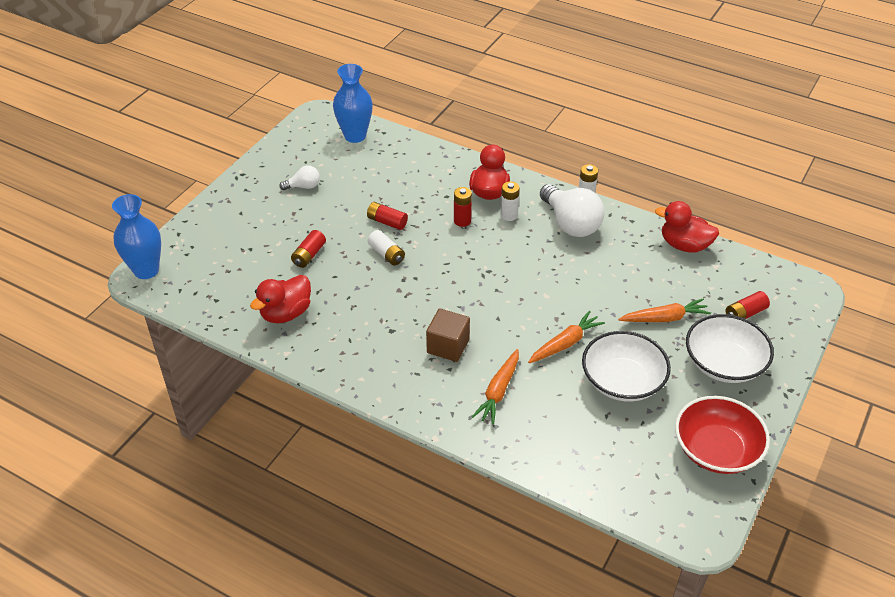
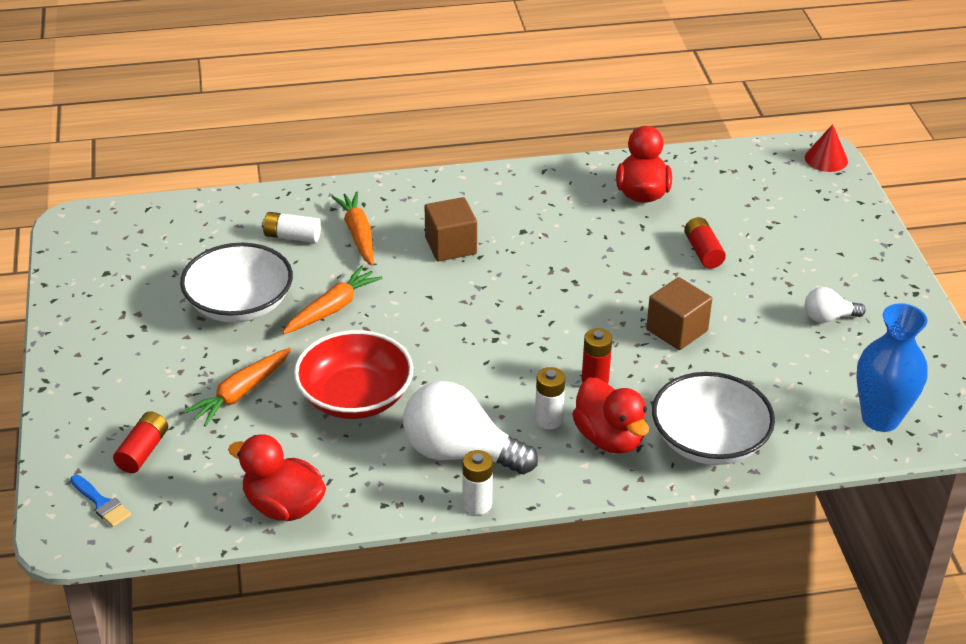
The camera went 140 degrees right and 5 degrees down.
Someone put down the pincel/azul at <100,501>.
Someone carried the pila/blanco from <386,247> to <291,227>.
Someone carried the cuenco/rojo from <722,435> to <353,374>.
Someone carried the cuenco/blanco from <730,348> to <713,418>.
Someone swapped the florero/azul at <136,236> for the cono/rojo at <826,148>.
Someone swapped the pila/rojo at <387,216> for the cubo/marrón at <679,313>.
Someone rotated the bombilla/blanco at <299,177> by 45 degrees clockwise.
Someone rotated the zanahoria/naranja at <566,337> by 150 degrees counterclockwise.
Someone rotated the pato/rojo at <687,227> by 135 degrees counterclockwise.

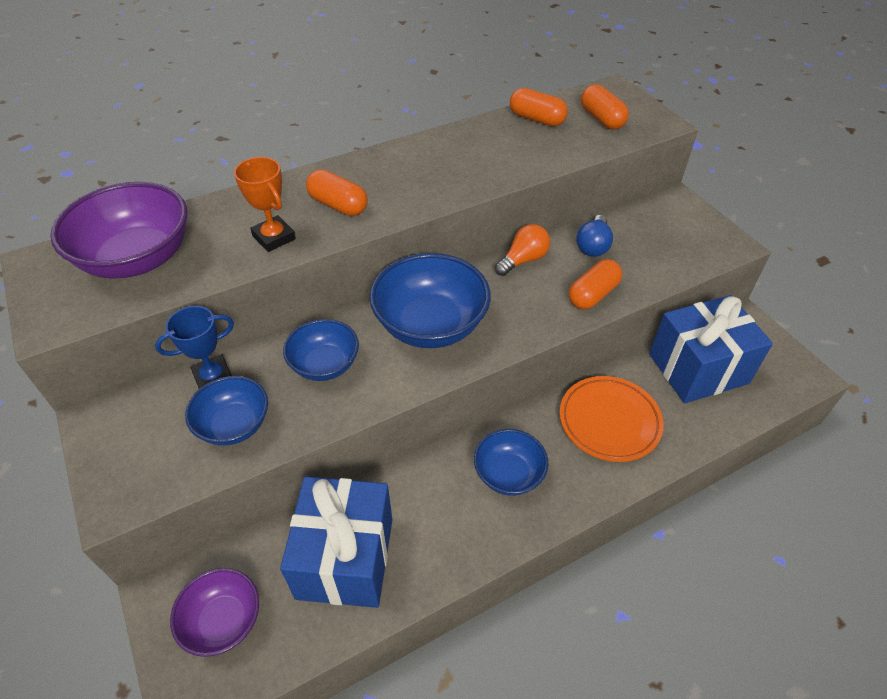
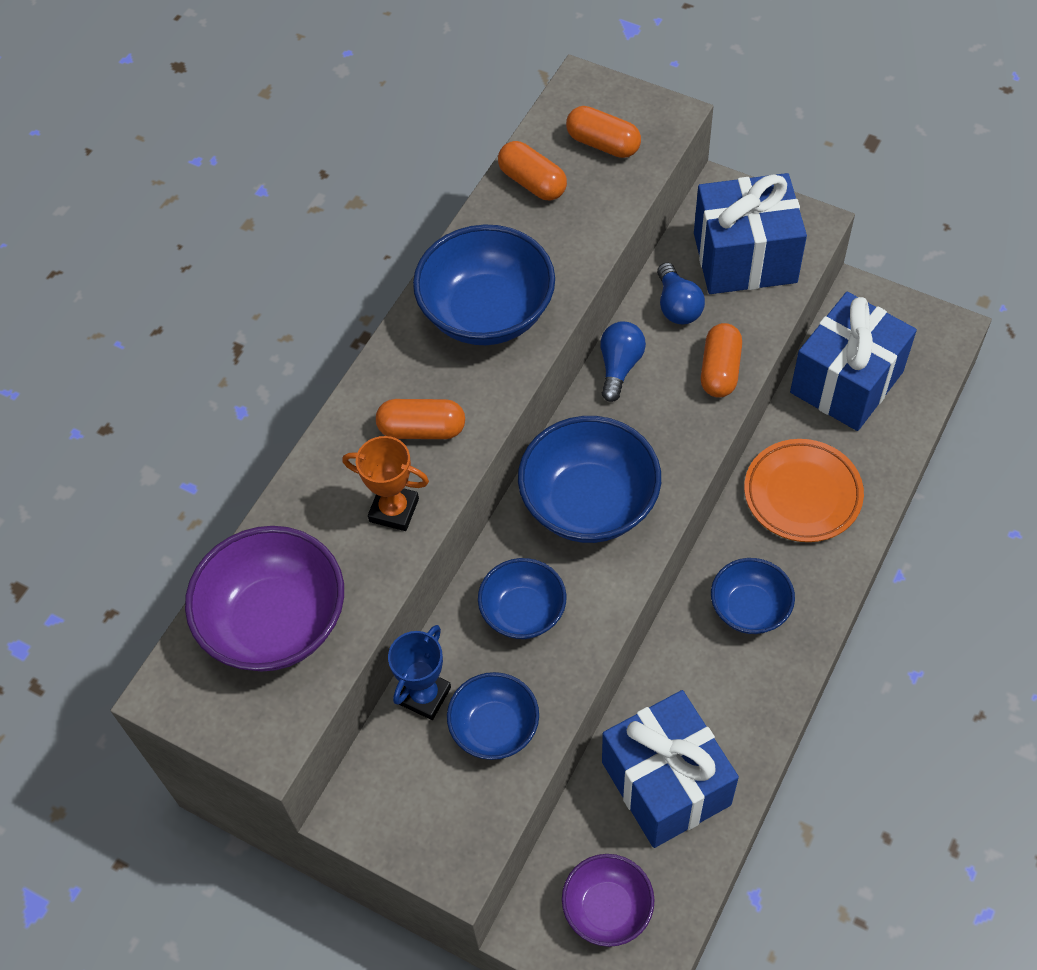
The camera went 30 degrees left and 10 degrees up.
Someone put down the cuenco/azul at <484,285>.
Someone put down the regalo/azul at <750,233>.
Someone repainted the bombilla/naranja at <522,250>, which became the bombilla/azul at <623,362>.
Someone rotated the cápsula/naranja at <539,107> by 45 degrees clockwise.

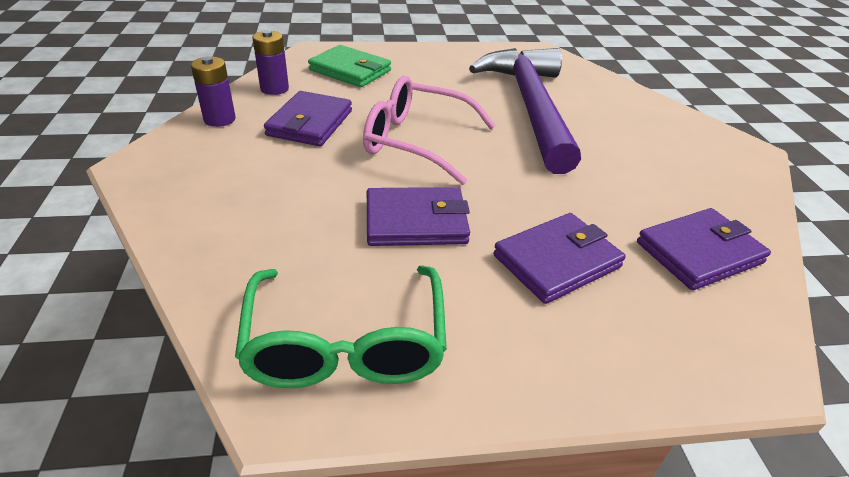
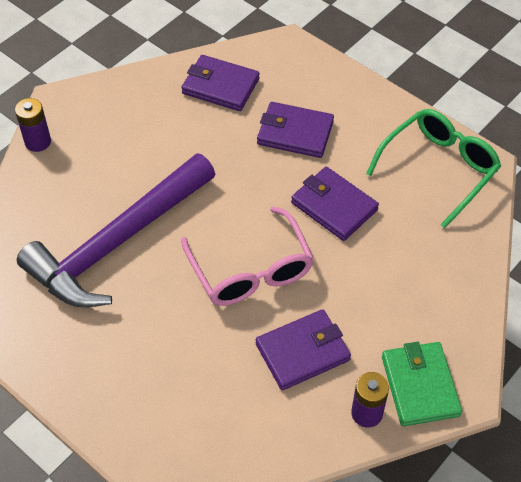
The camera went 130 degrees left and 15 degrees up.
Someone carried the pila/morado from <270,62> to <33,125>.
Someone carried the cartera/verde from <349,66> to <422,384>.

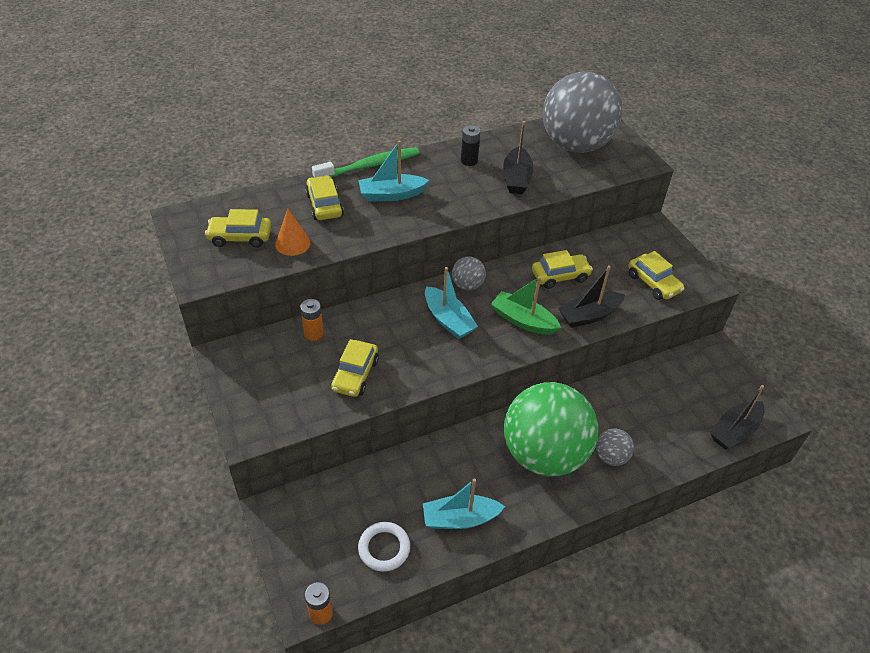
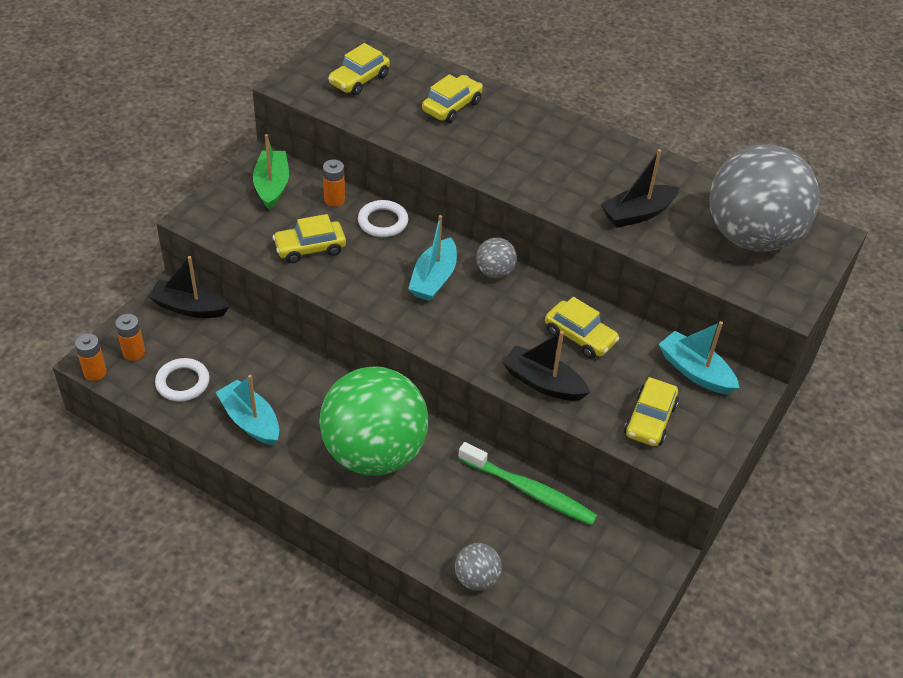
The camera went 55 degrees right and 0 degrees up.
Someone took away the cono/naranja at <292,232>.
Someone took away the pila/negro at <470,145>.
Someone put down the pila/naranja at <130,337>.
Someone put down the anillo/blanco at <383,218>.
Someone carried the cepillo de dientes/verde from <366,162> to <528,483>.
Someone carried the barco/turquesa from <393,171> to <699,358>.
Someone carried the barco/verde from <526,305> to <271,172>.
Someone carried the pelota/gris from <615,447> to <478,567>.
Someone carried the barco/negro from <737,417> to <189,287>.
Someone rotated the coche/amarillo at <238,228> by 105 degrees counterclockwise.

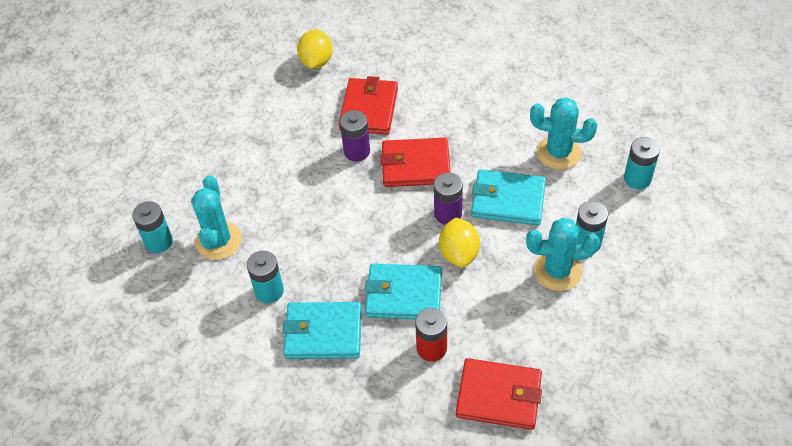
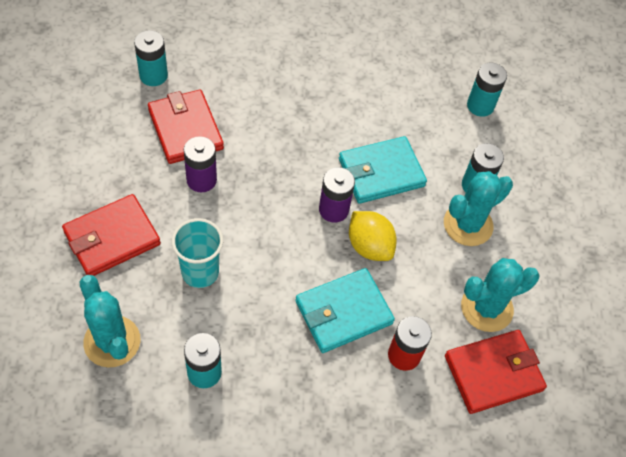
The camera went 40 degrees left and 5 degrees up.
Someone took away the cartera/turquesa at <322,330>.
Someone took away the limón/amarillo at <315,49>.
Someone put down the vaso/turquesa at <197,253>.
Someone carried the pila/turquesa from <152,227> to <151,58>.
Someone carried the cartera/rojo from <415,162> to <111,235>.
Someone carried the cactus/turquesa from <563,133> to <500,295>.

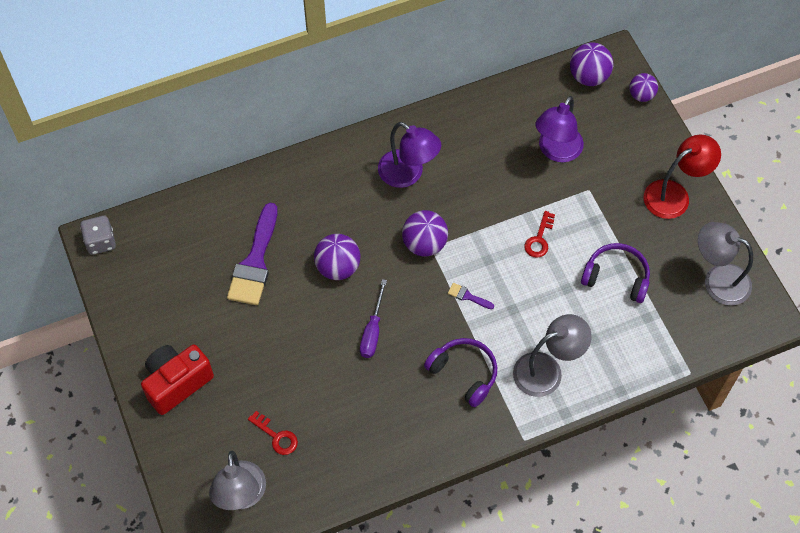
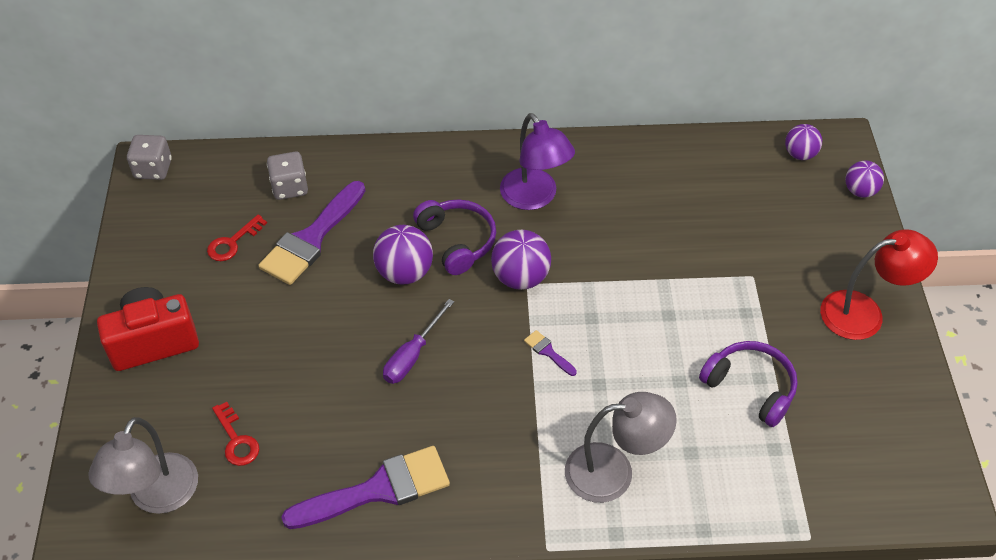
The camera went 20 degrees right and 10 degrees down.
Someone took away the lámpara/morado at <559,129>.
Someone took away the lámpara/gris at <725,264>.
Someone put down the dado/gris at <287,176>.
Someone put down the pincel/morado at <366,487>.
Someone carried the auriculares/morado from <460,372> to <454,237>.
Someone carried the llave/rojo from <539,234> to <237,238>.
Someone scaled the pelota/morado at <591,64> by 0.66.

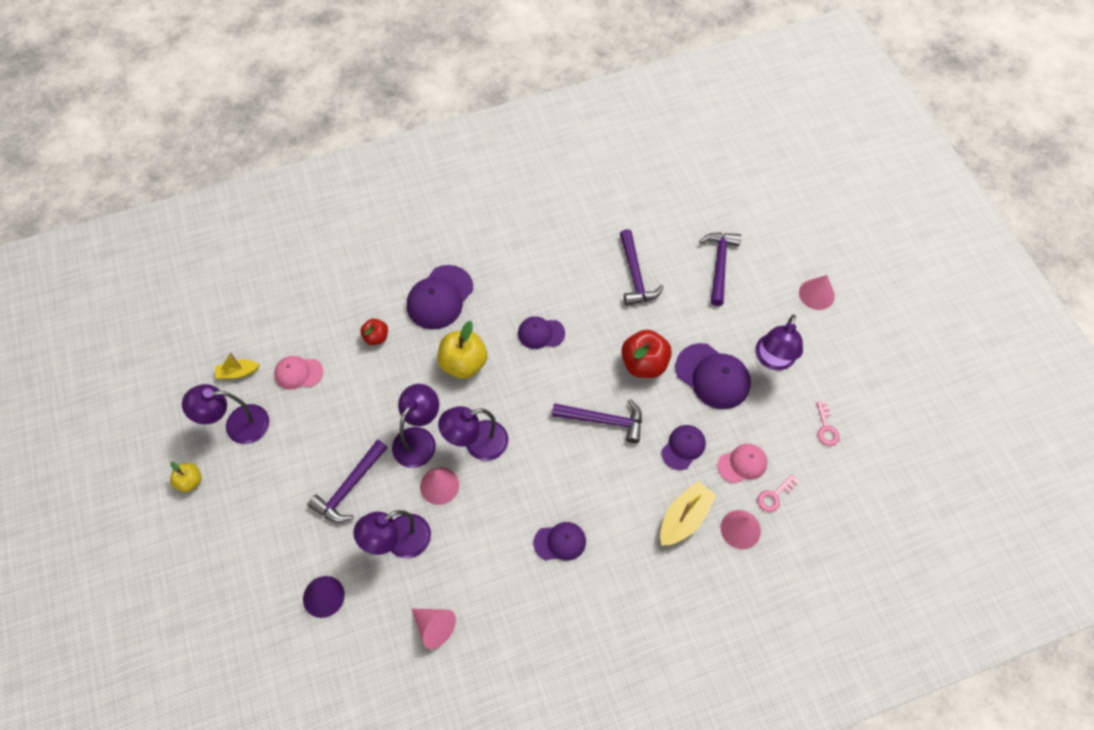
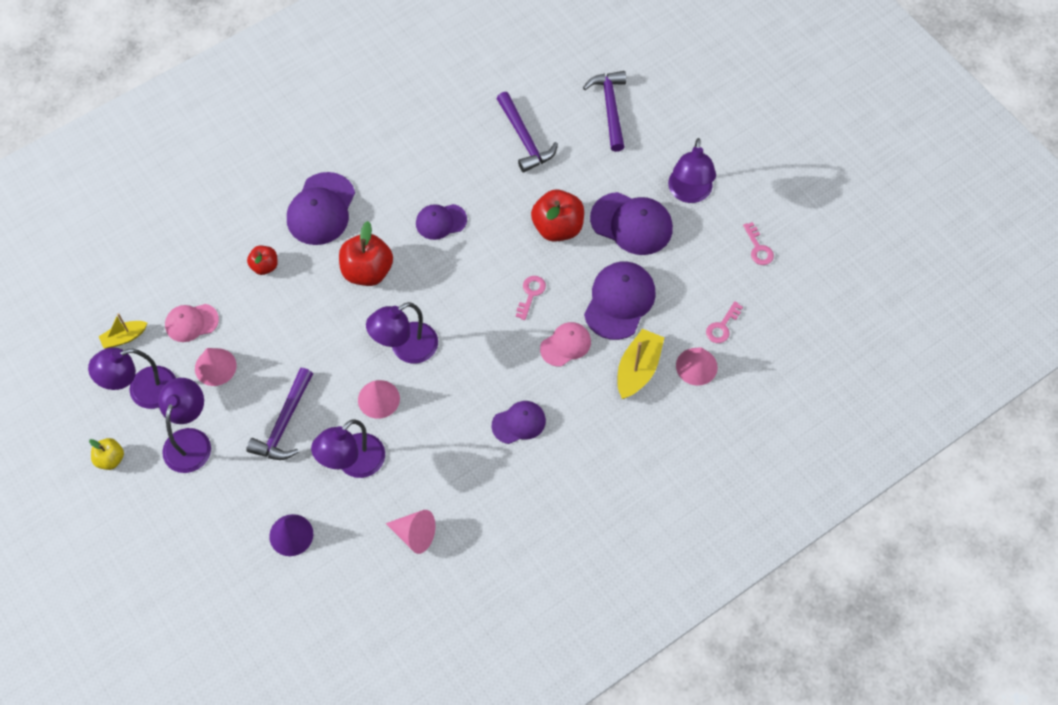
The camera went 15 degrees left and 0 degrees up.
Someone carried the lámpara/morado from <415,426> to <184,425>.
Someone carried the gorra/rosa from <742,464> to <565,344>.
Someone carried the cono/rosa from <817,292> to <216,367>.
Someone swapped the martillo/morado at <597,421> for the llave/rosa at <531,298>.
Someone repainted the manzana/amarillo at <462,350>, which became the manzana/rojo at <366,253>.
Someone scaled the gorra/morado at <683,447> by 1.63.

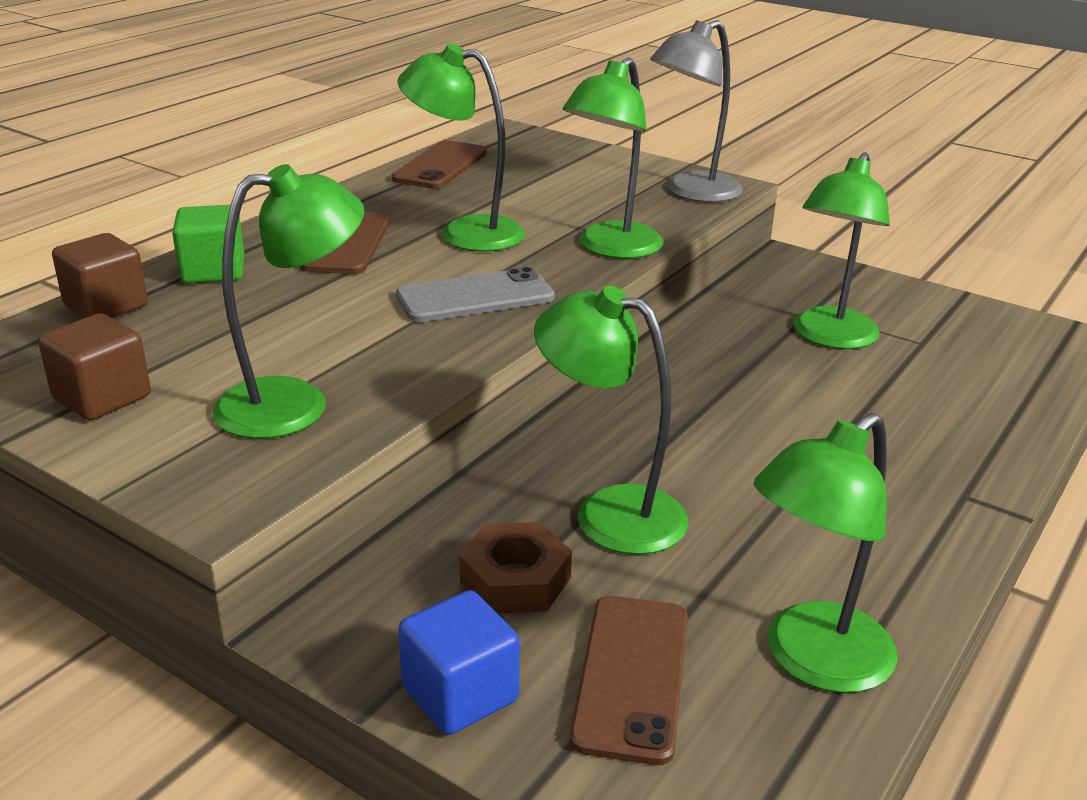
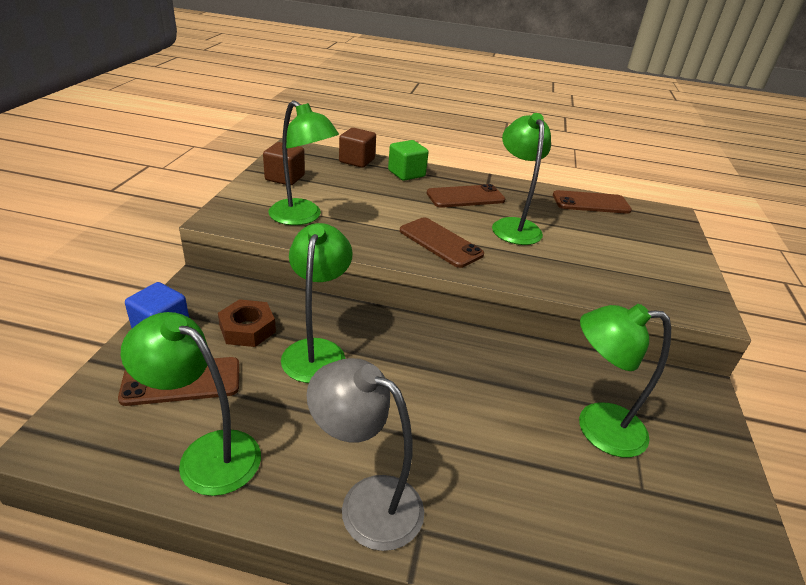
The camera went 65 degrees right and 5 degrees up.
Someone took away the lámpara/verde at <613,158>.
Someone carried the lámpara/gris from <696,111> to <365,454>.
Someone repainted the móvil/gris at <475,294>, which became the móvil/marrón at <442,242>.

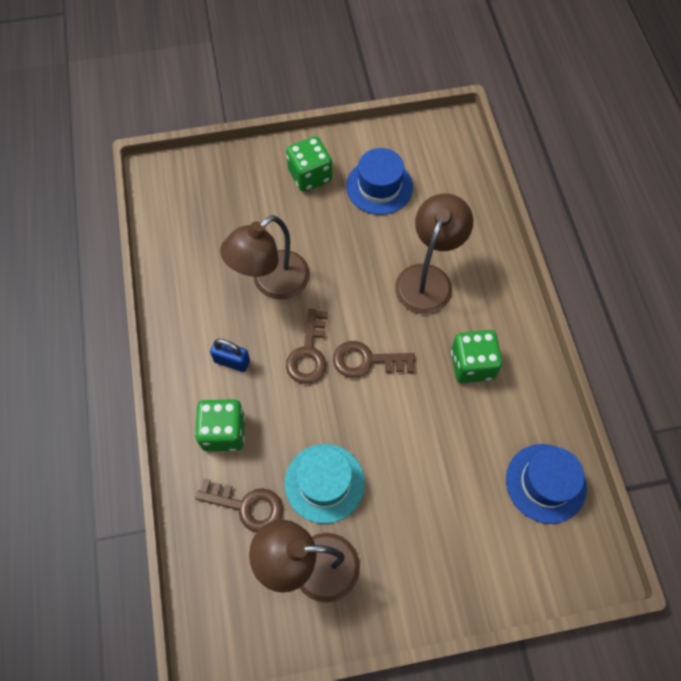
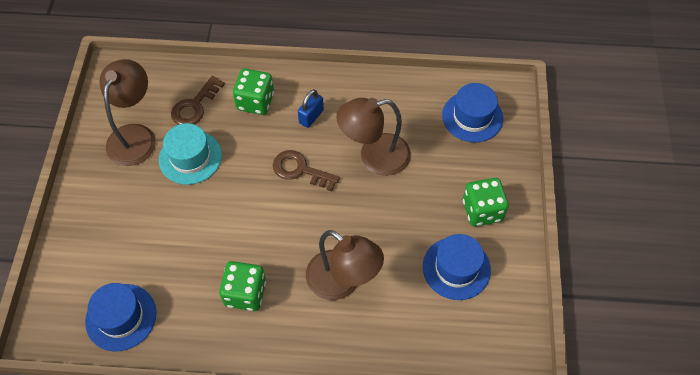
The camera went 105 degrees right and 5 degrees down.
Someone took away the llave/marrón at <374,359>.
Someone put down the sombrero/azul at <472,113>.
Someone rotated the lámpara/marrón at <265,257> by 75 degrees counterclockwise.

